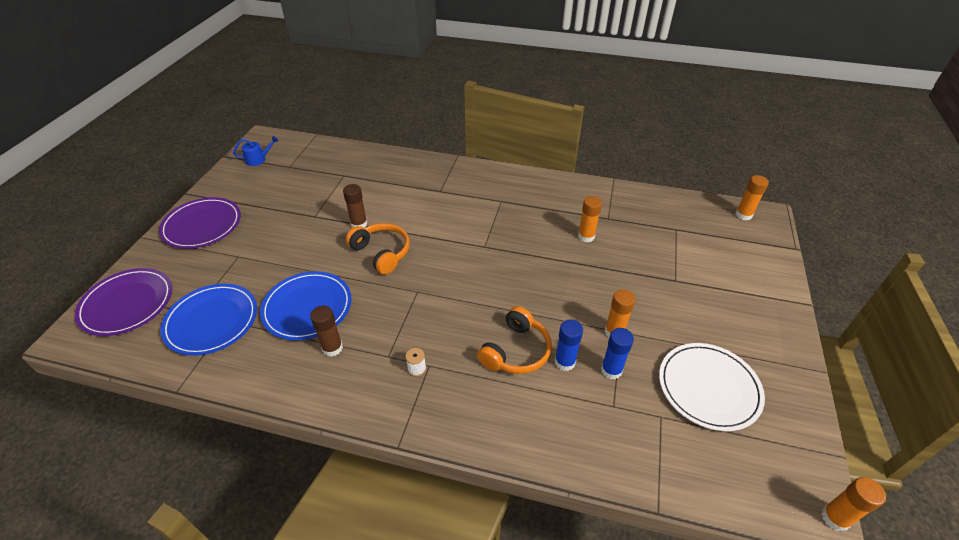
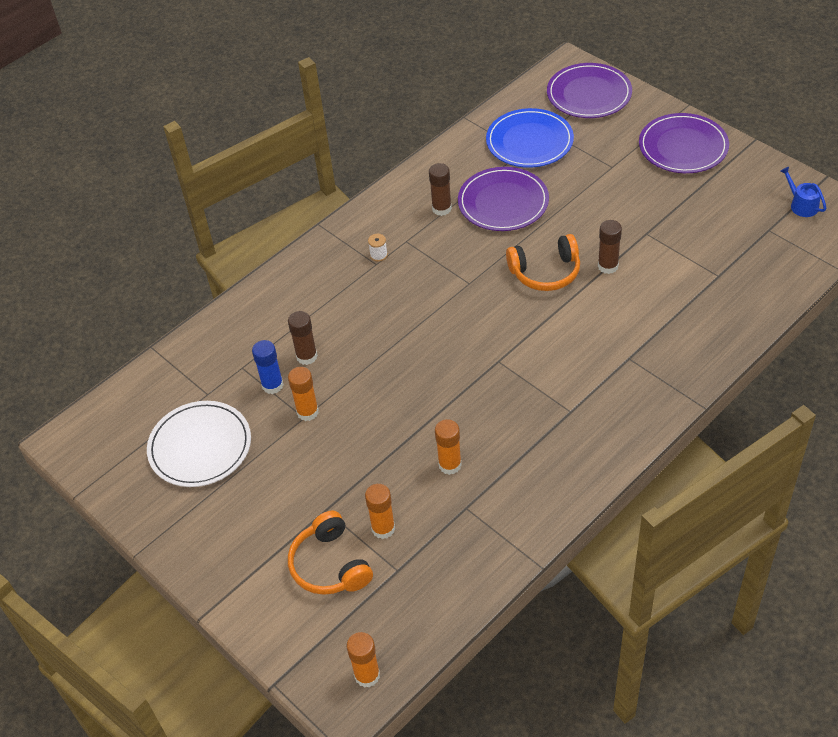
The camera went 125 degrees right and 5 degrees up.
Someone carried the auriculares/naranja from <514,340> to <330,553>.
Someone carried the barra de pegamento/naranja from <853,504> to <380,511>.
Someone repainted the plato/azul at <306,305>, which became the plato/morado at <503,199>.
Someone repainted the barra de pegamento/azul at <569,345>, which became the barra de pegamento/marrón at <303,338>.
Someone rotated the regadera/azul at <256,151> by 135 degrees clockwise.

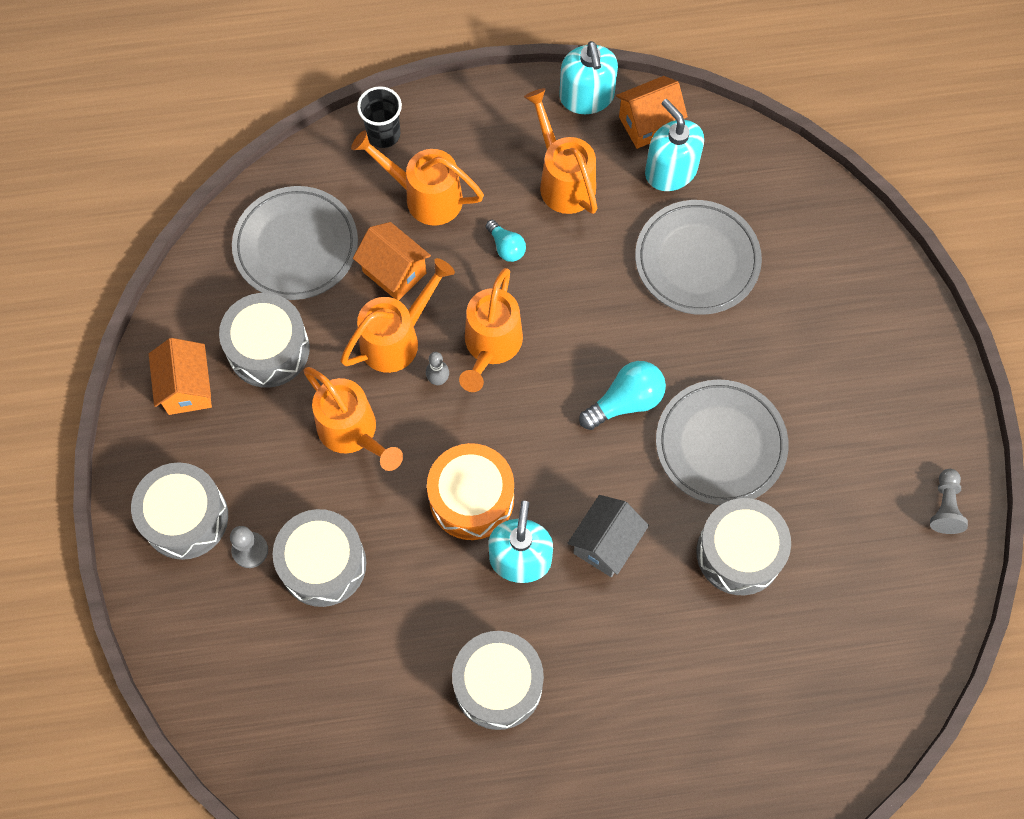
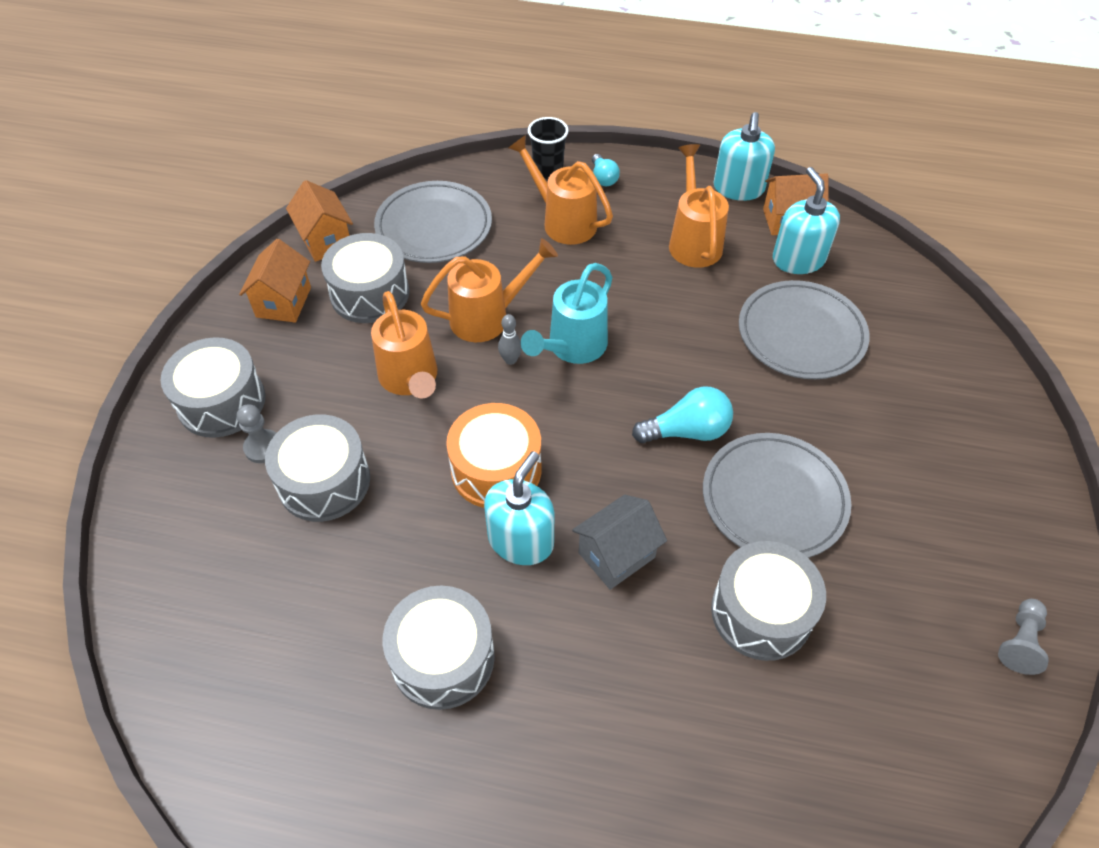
The camera went 20 degrees right and 15 degrees down.
Someone carried the casa/naranja from <392,261> to <319,221>.
Someone carried the bombilla/turquesa from <506,241> to <606,170>.
Someone repainted the regadera/naranja at <491,330>, which became the regadera/turquesa at <567,313>.

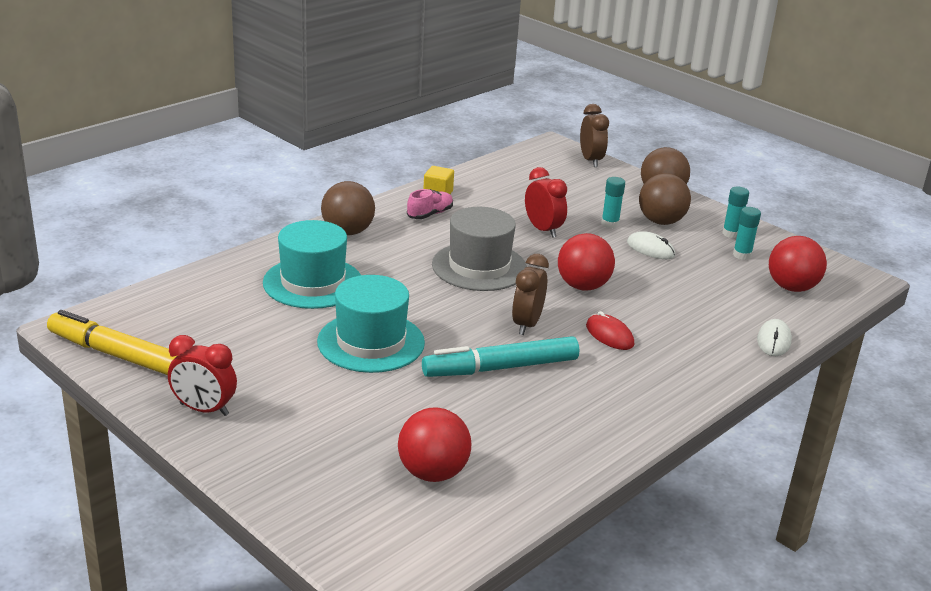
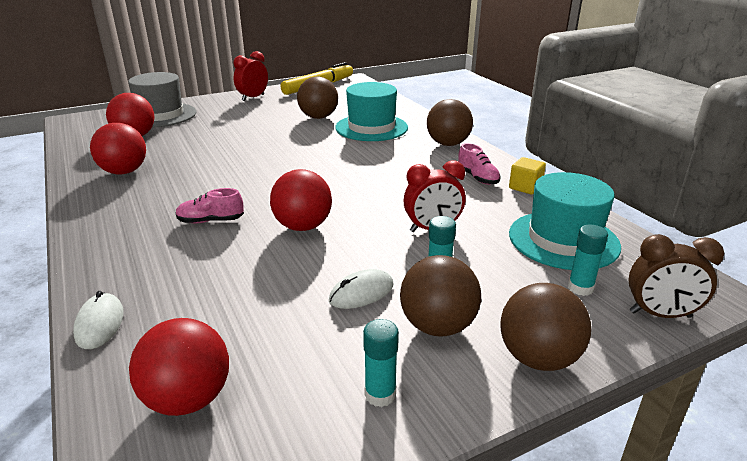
The camera went 110 degrees right and 0 degrees up.
Someone took away the rotulador/turquesa at <500,356>.
Someone took away the despertador/marrón at <530,294>.
Someone put down the pelota/rojo at <118,149>.
Someone put down the pelota/marrón at <317,98>.
Someone carried the sombrero/turquesa from <371,324> to <565,221>.
Someone carried the sombrero/gris from <479,249> to <162,100>.
Someone carried the barra de pegamento/turquesa from <747,233> to <588,260>.
Someone swapped the ratón/rojo at <610,330> for the zapato/rosa at <209,205>.
Someone rotated the ratón/blanco at <774,337> by 45 degrees clockwise.

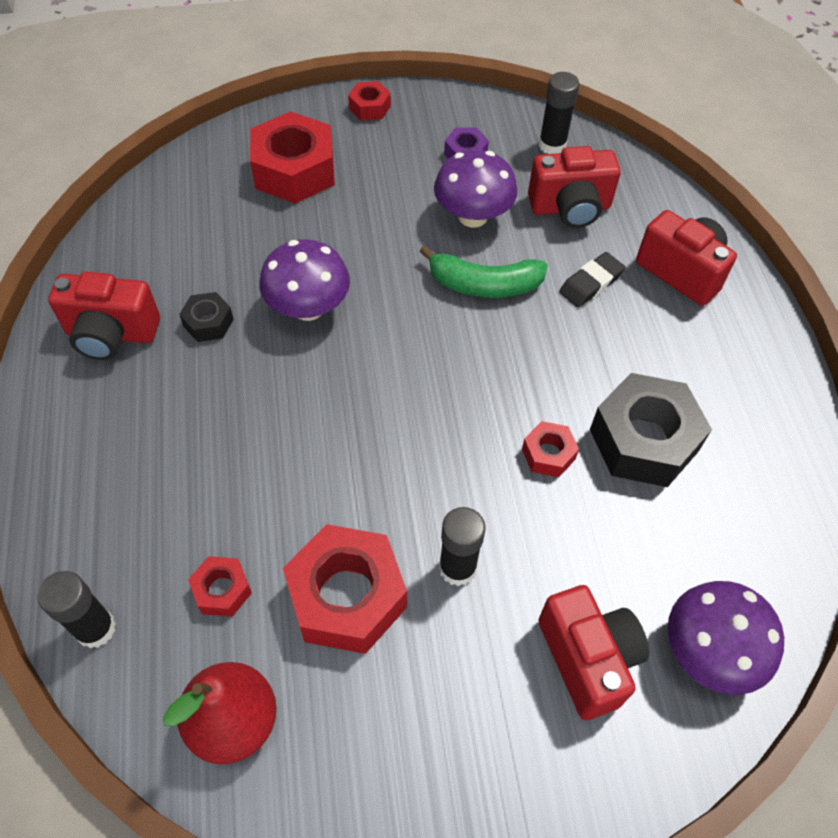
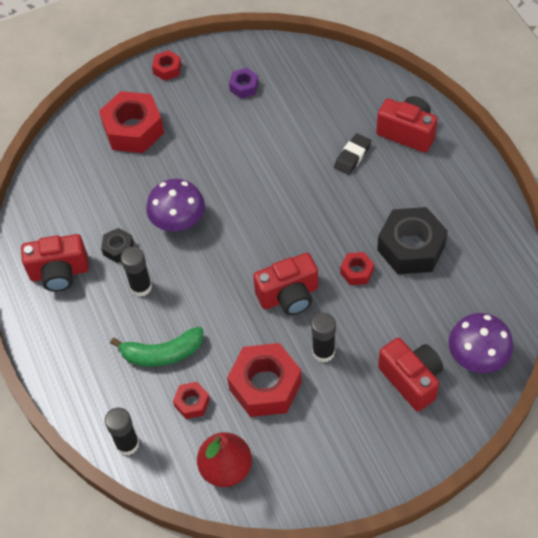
The camera went 10 degrees left and 0 degrees up.
Someone took away the seta/morado at <475,188>.
Someone carried the plátano/verde from <483,272> to <156,347>.
Someone carried the cámara/rojo from <574,187> to <285,284>.
Someone carried the barra de pegamento/negro from <559,113> to <136,272>.

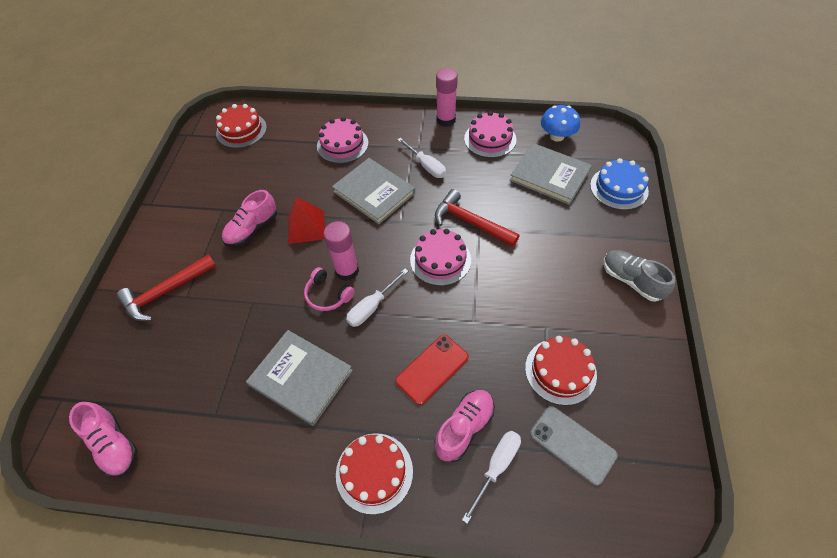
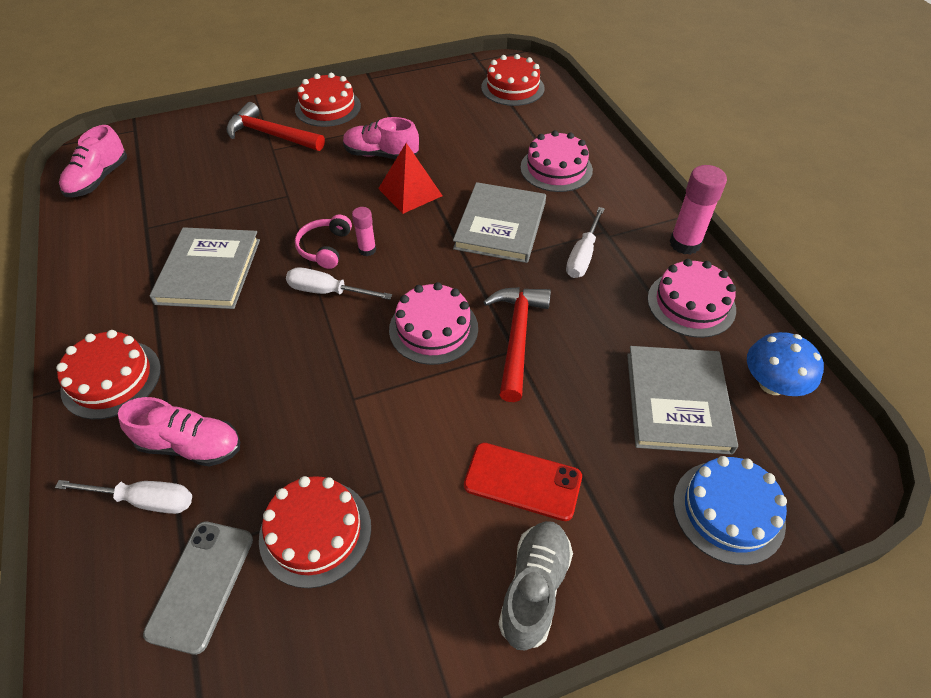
The camera went 60 degrees right and 5 degrees down.
Someone put down the tarta/rojo at <328,100>.
Someone carried the móvil/rojo from <431,370> to <523,482>.
Someone scaled the barra de pegamento/rosa at <341,251> by 0.57.

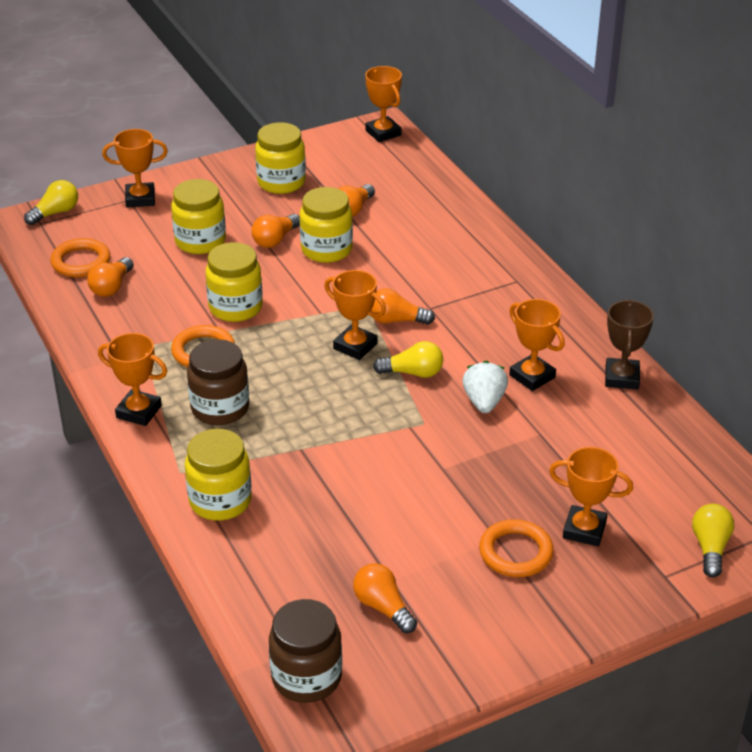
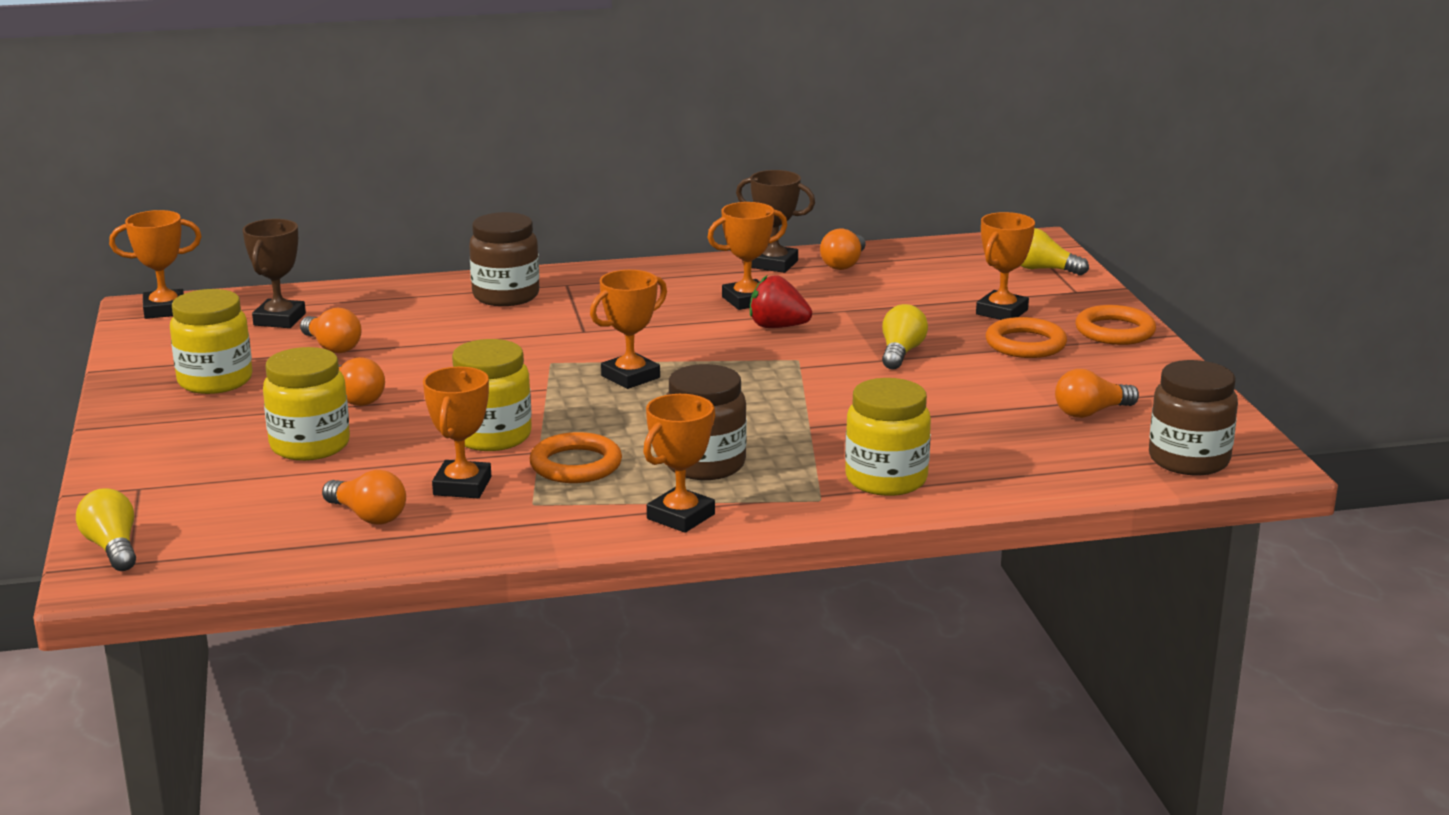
The camera went 75 degrees left and 15 degrees down.
Someone took away the tarro/amarillo at <326,225>.
Someone put down the trofeo/marrón at <274,273>.
Someone put down the tarro/marrón at <504,259>.
Someone carried the anillo/naranja from <80,258> to <1115,325>.
Someone carried the trofeo/naranja from <135,168> to <457,432>.
Someone carried the bombilla/naranja from <403,306> to <843,249>.
Someone carried the bombilla/amarillo from <408,359> to <905,336>.
Someone repainted the fresa/blanco at <485,387>, which became the fresa/rojo at <781,301>.

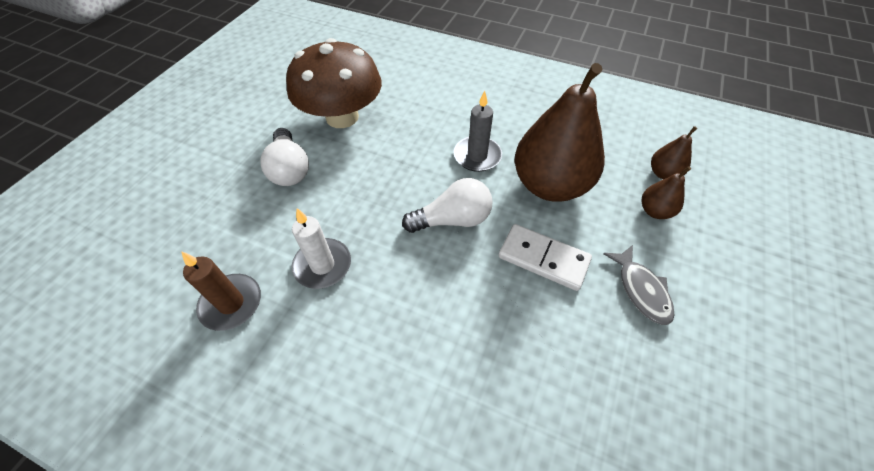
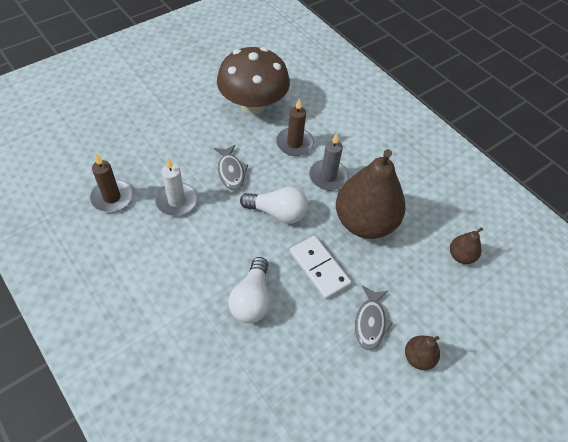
The camera went 25 degrees right and 0 degrees up.
Someone put down the pez/gris at <231,167>.
Someone put down the vela/marrón at <295,127>.
Someone carried the bombilla/blanco from <284,157> to <249,290>.
Someone carried the pera/marrón from <666,192> to <422,352>.

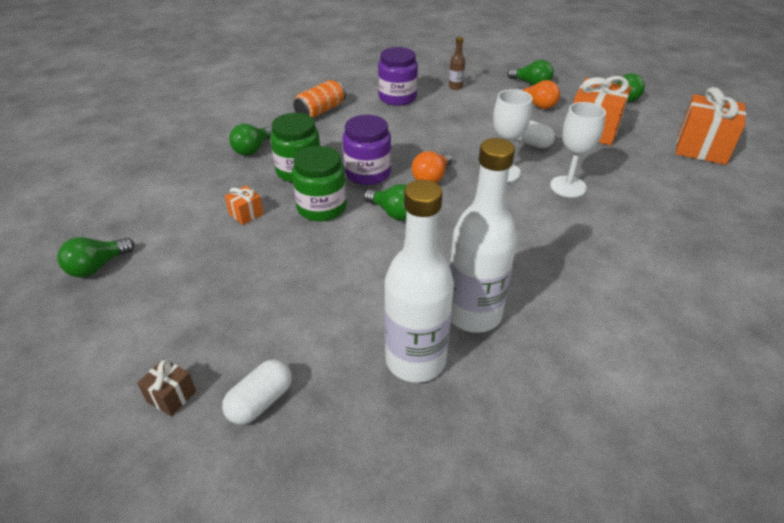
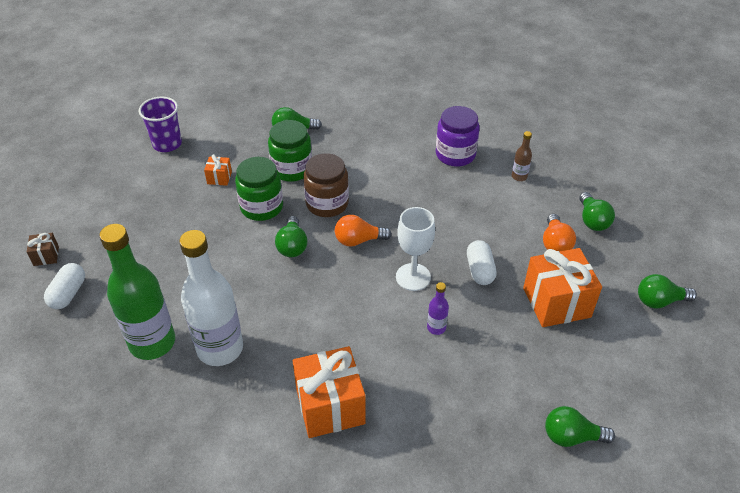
The camera went 50 degrees right and 5 degrees up.
Someone took away the lata/naranja at <319,99>.
Someone put down the vaso/morado at <160,124>.
Someone carried the bombilla/verde from <96,257> to <580,426>.
Someone carried the regalo/naranja from <710,126> to <329,392>.
Someone swapped the copa/blanco at <578,150> for the botella/morado at <438,308>.
Someone repainted the tarro/morado at <367,150>, which became the tarro/marrón at <326,185>.
Someone repainted the botella/blanco at <419,281>, which became the botella/verde at <137,292>.
Someone rotated the cápsula/blanco at <257,392> by 75 degrees counterclockwise.

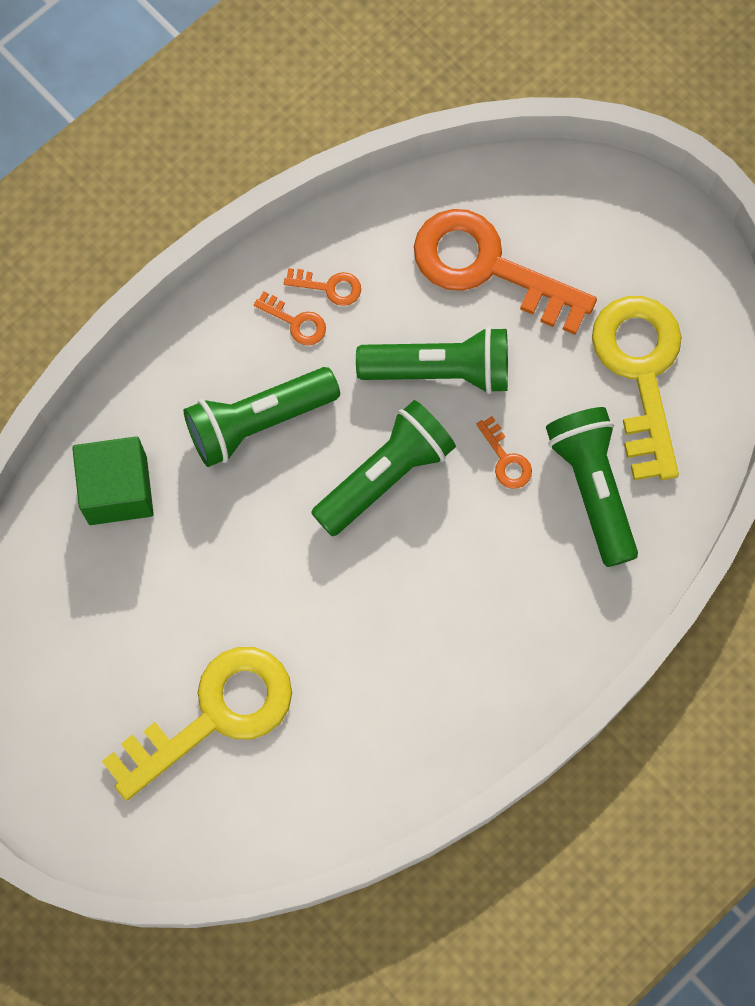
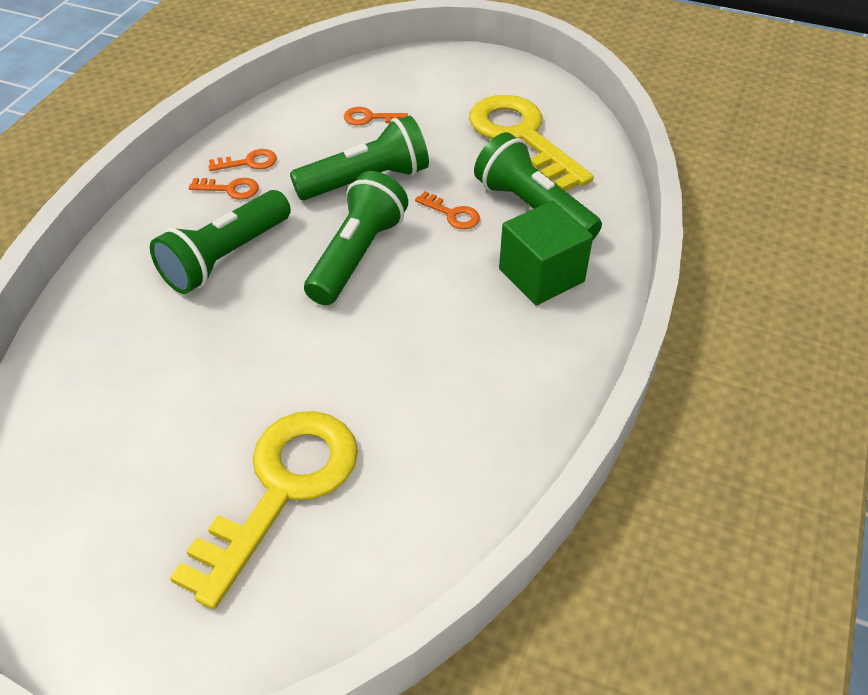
The camera went 25 degrees left and 25 degrees down.
Someone carried the cubo/verde from <113,480> to <546,253>.
Someone scaled the llave/naranja at <505,272> by 0.41.

